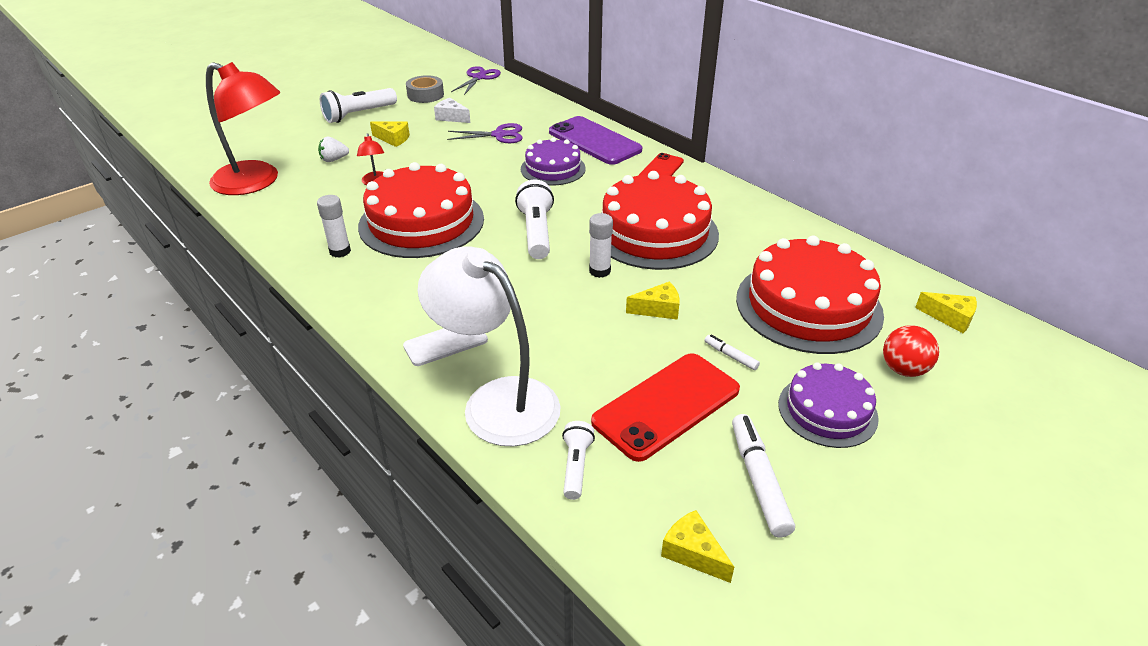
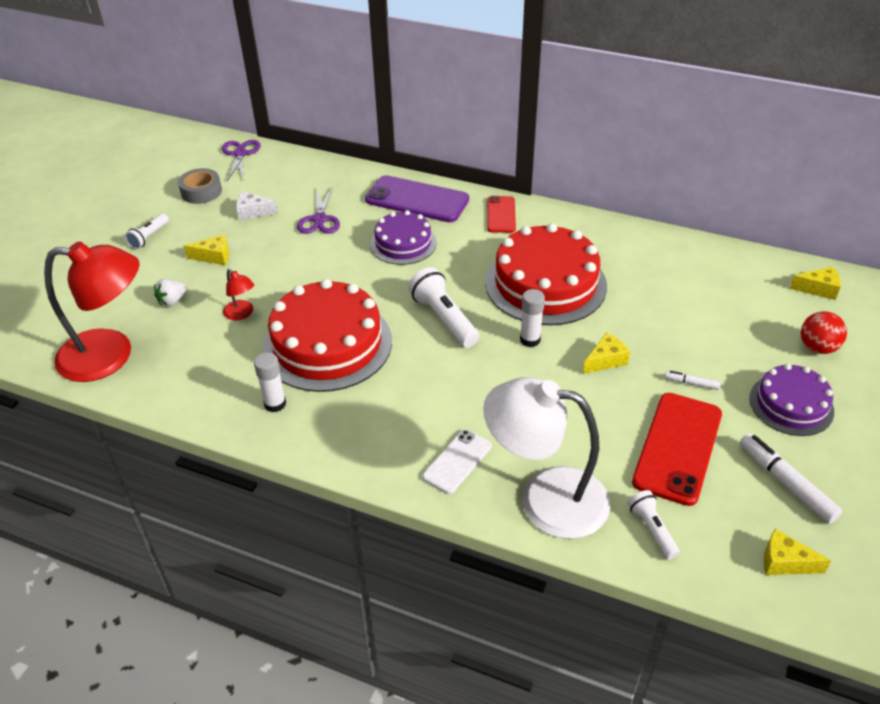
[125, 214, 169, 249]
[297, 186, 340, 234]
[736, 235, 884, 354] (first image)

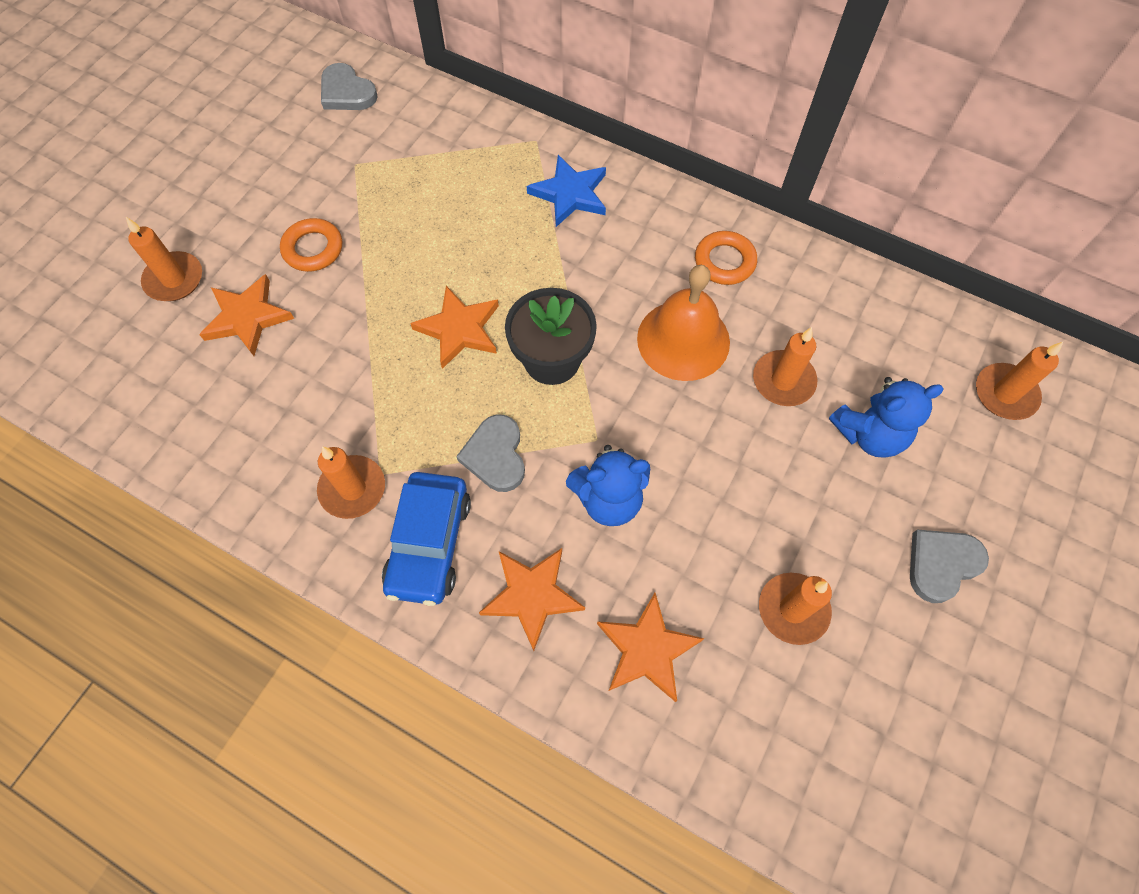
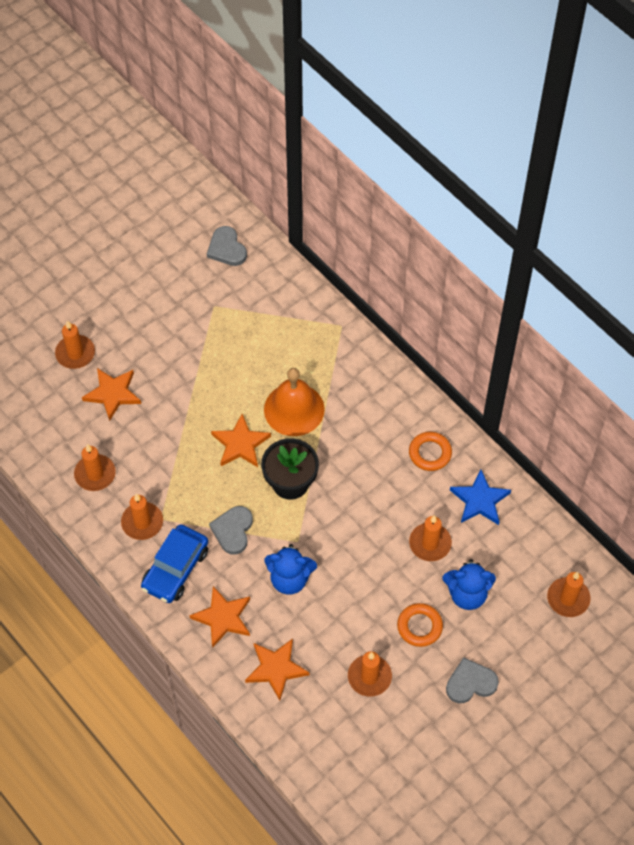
[397, 603, 443, 647]
[450, 470, 511, 525]
[264, 368, 325, 436]
[74, 444, 116, 491]

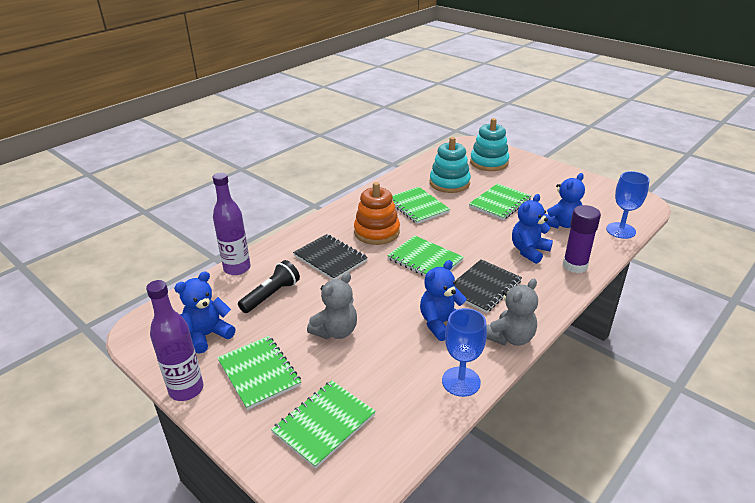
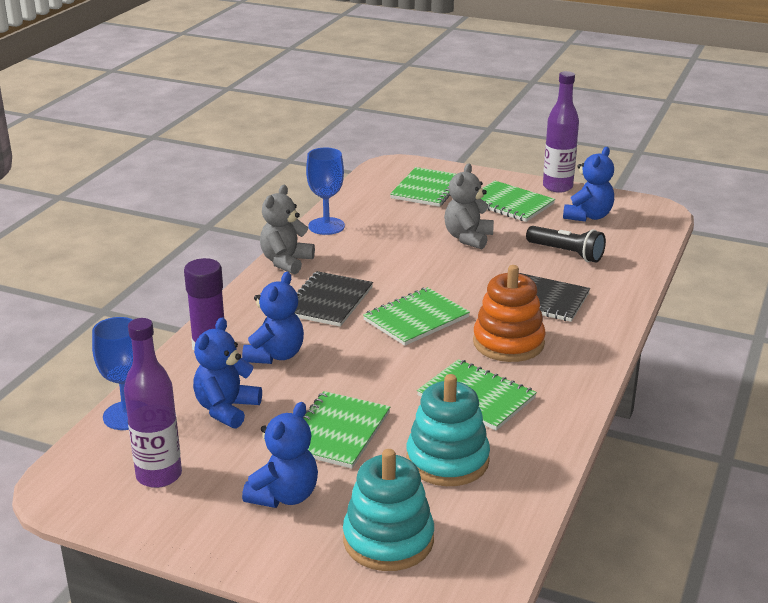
[124, 318, 182, 488]
[526, 226, 606, 262]
[363, 287, 470, 346]
[242, 402, 318, 508]

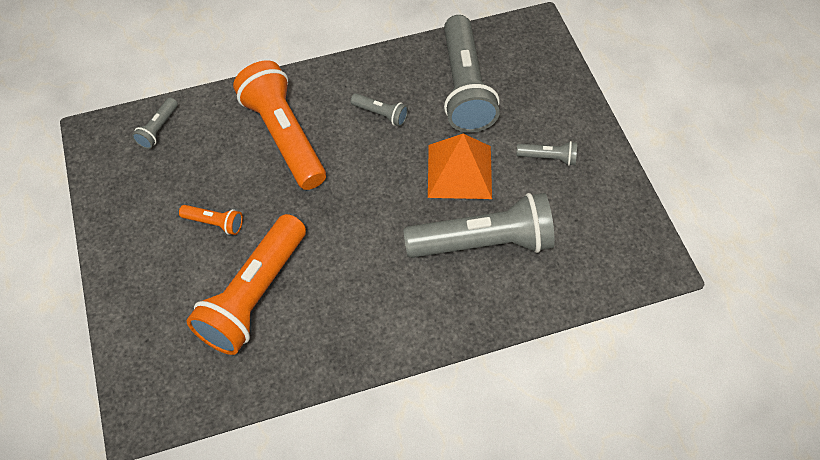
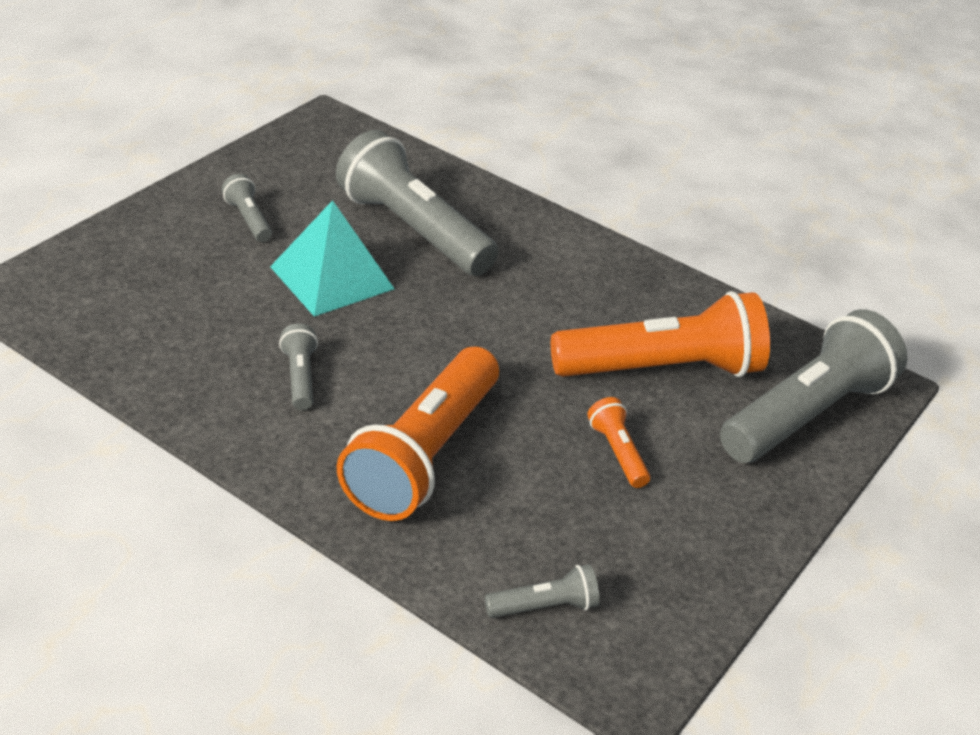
[270, 200, 394, 317]
[720, 309, 907, 463]

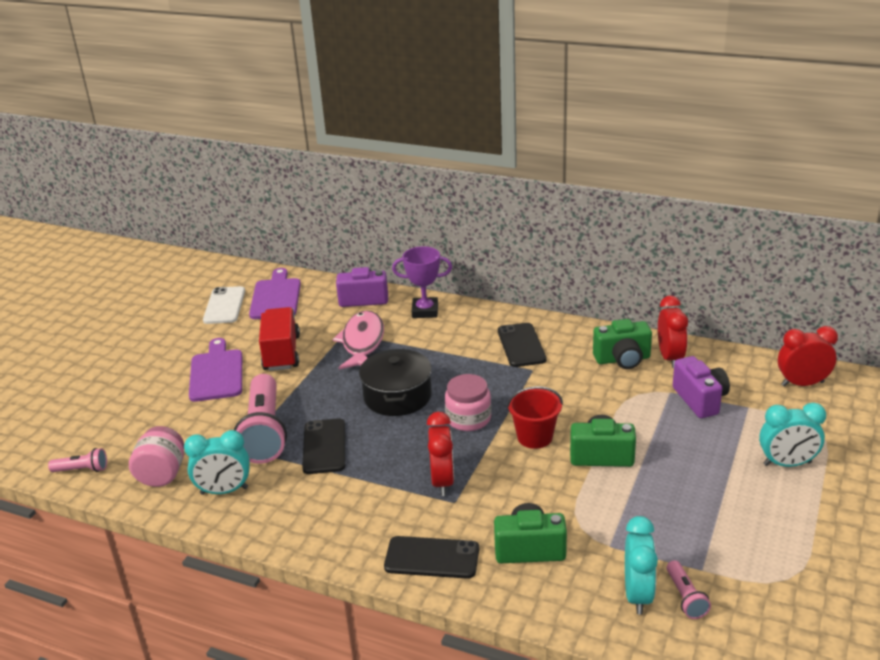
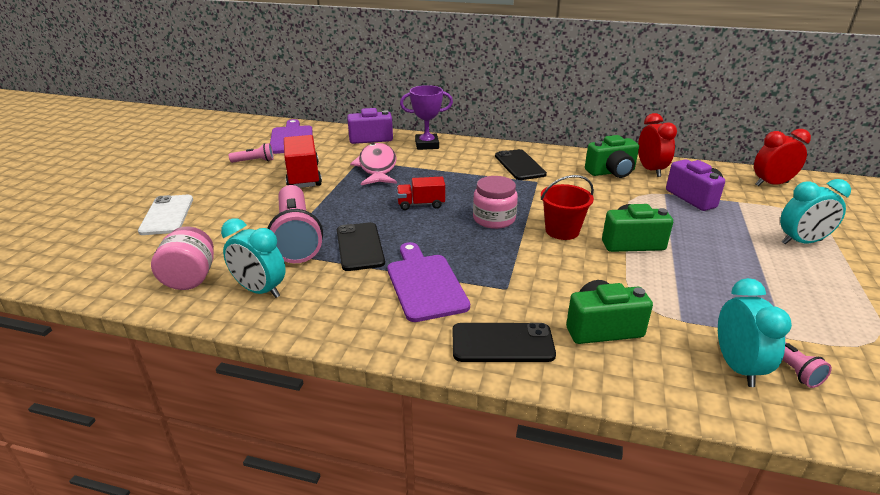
[229, 143, 274, 163]
[221, 218, 286, 298]
[387, 242, 470, 322]
[138, 195, 193, 235]
[397, 177, 445, 210]
[427, 412, 454, 496] (first image)

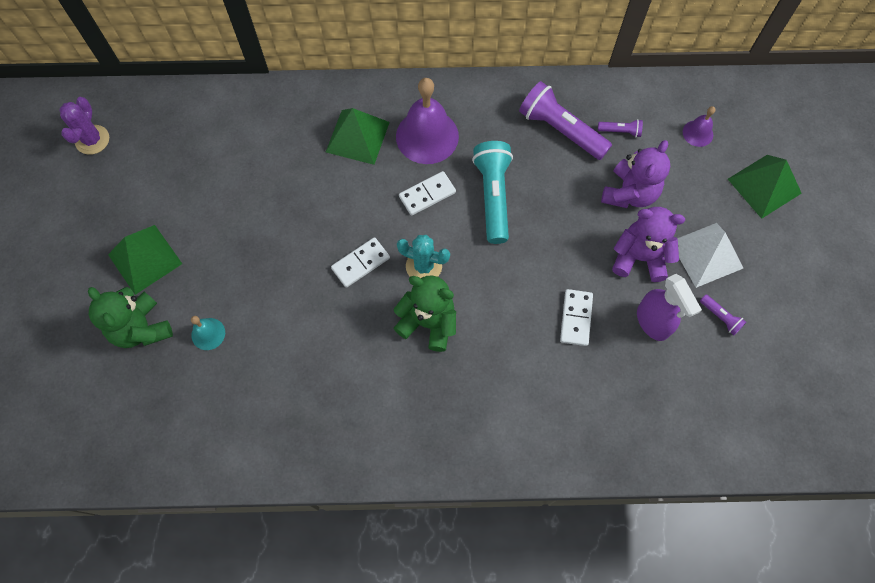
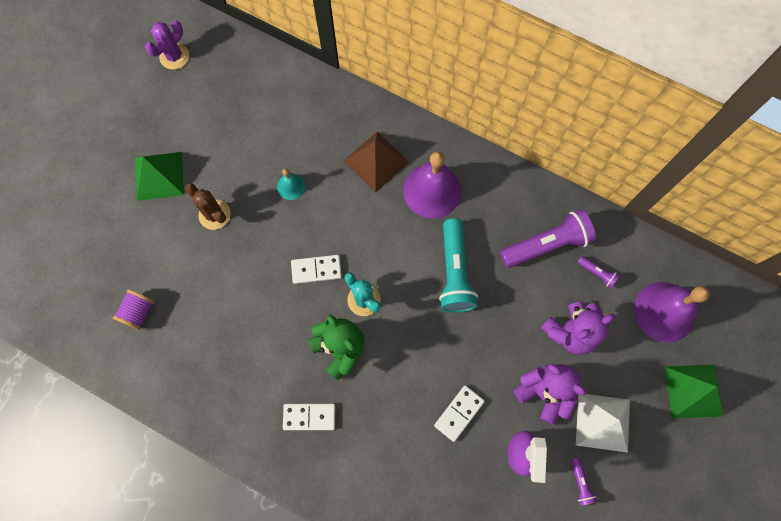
[88, 287, 173, 348] (first image)
[277, 168, 306, 200]
[344, 132, 409, 193]
[283, 404, 335, 430]
[439, 218, 478, 312]
[500, 209, 596, 268]
[634, 282, 710, 342]
[113, 289, 155, 330]
[185, 183, 231, 230]

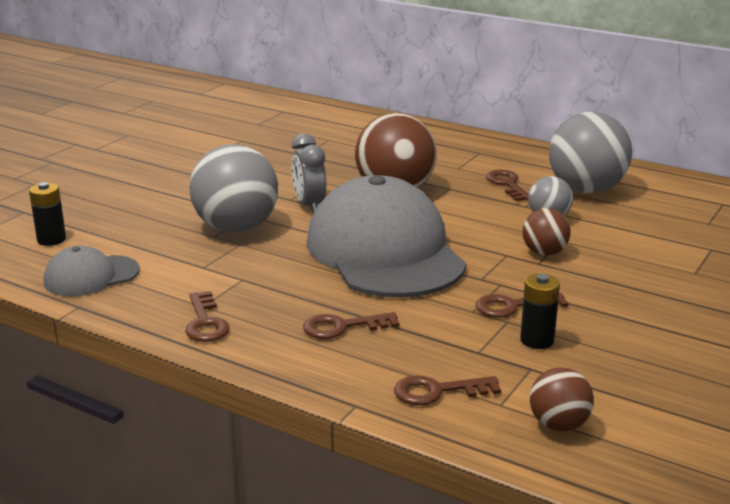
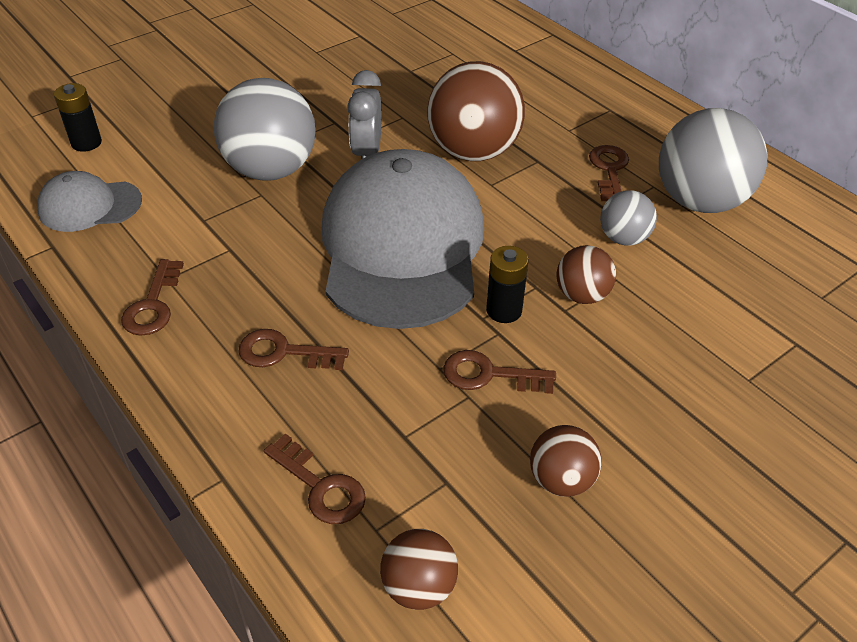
[264, 433, 366, 524]
[486, 246, 529, 323]
[530, 425, 602, 497]

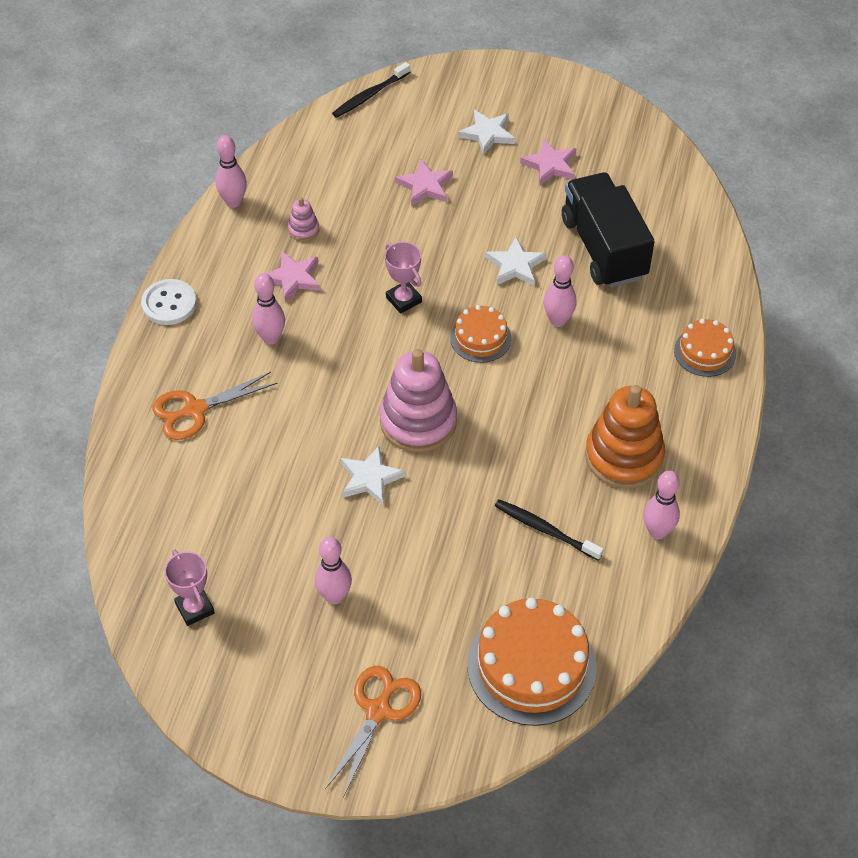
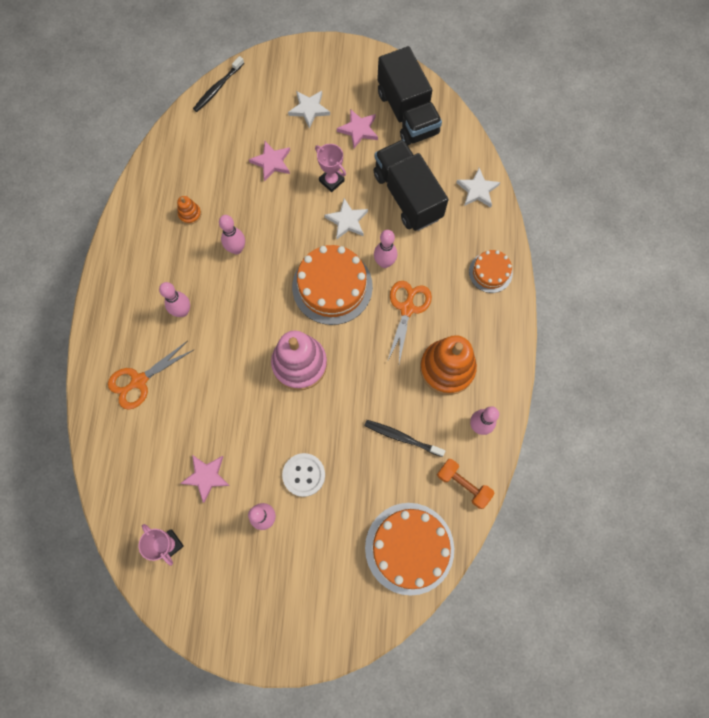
[282, 453, 325, 497]
[219, 215, 245, 254]
[180, 455, 230, 503]
[177, 196, 201, 225]
[387, 281, 432, 363]
[456, 168, 500, 208]
[315, 144, 346, 192]
[292, 245, 373, 325]
[377, 46, 442, 145]
[437, 459, 495, 509]

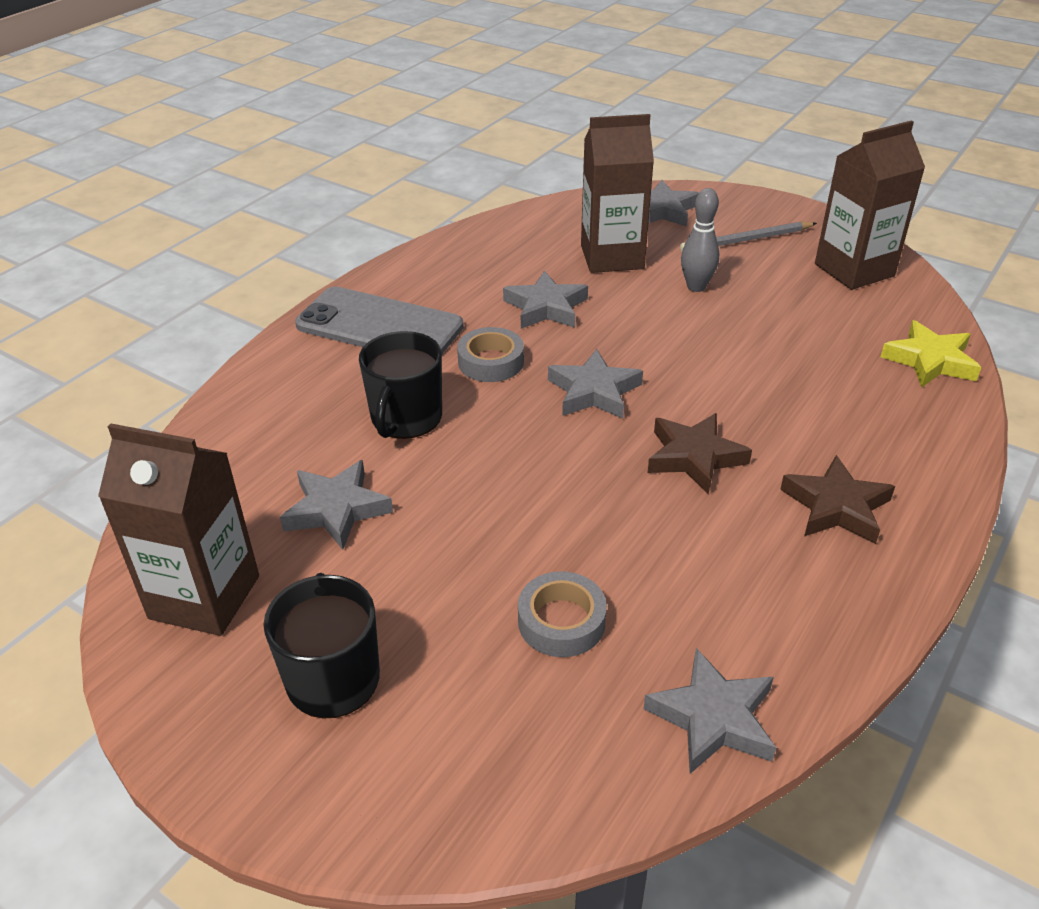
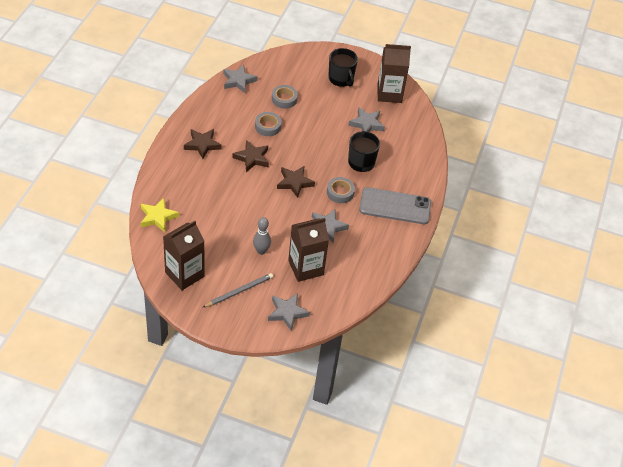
[277, 166, 315, 198]
[255, 112, 282, 136]

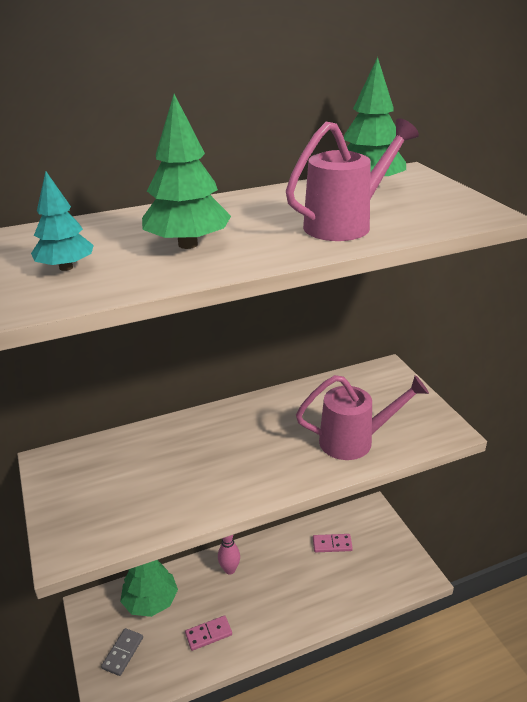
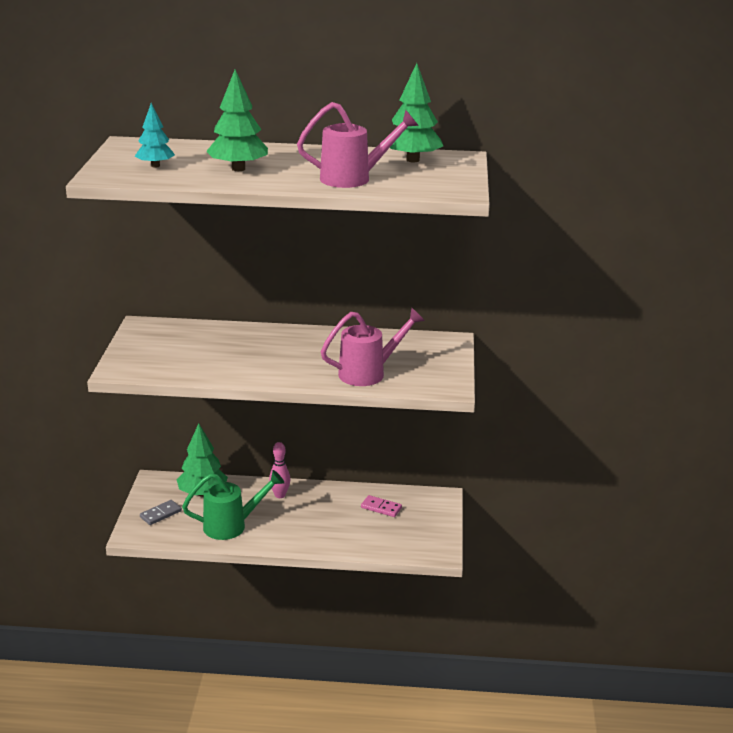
[182, 470, 284, 540]
[321, 308, 425, 386]

